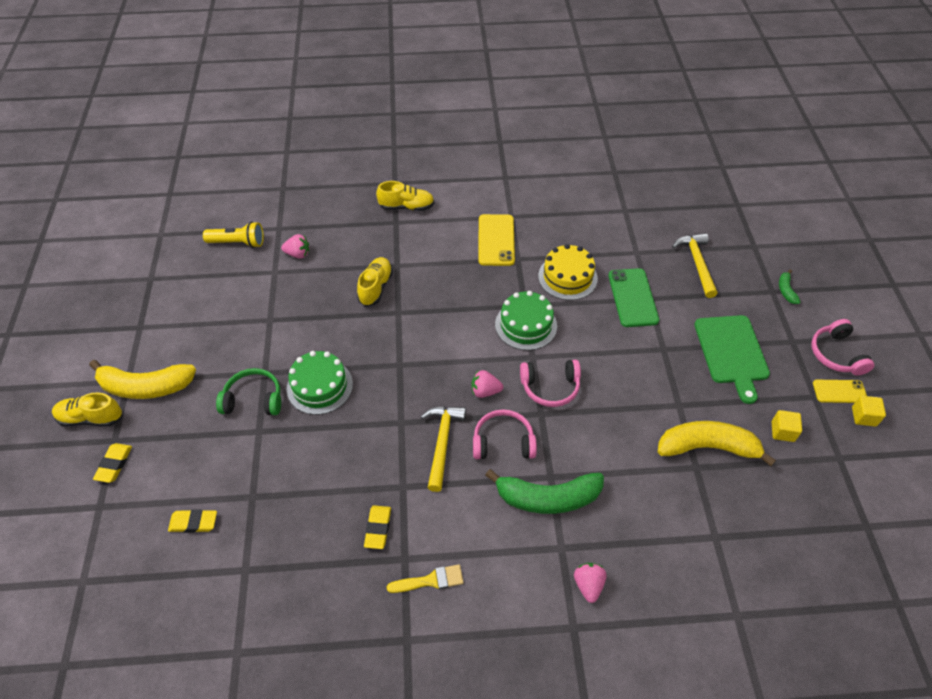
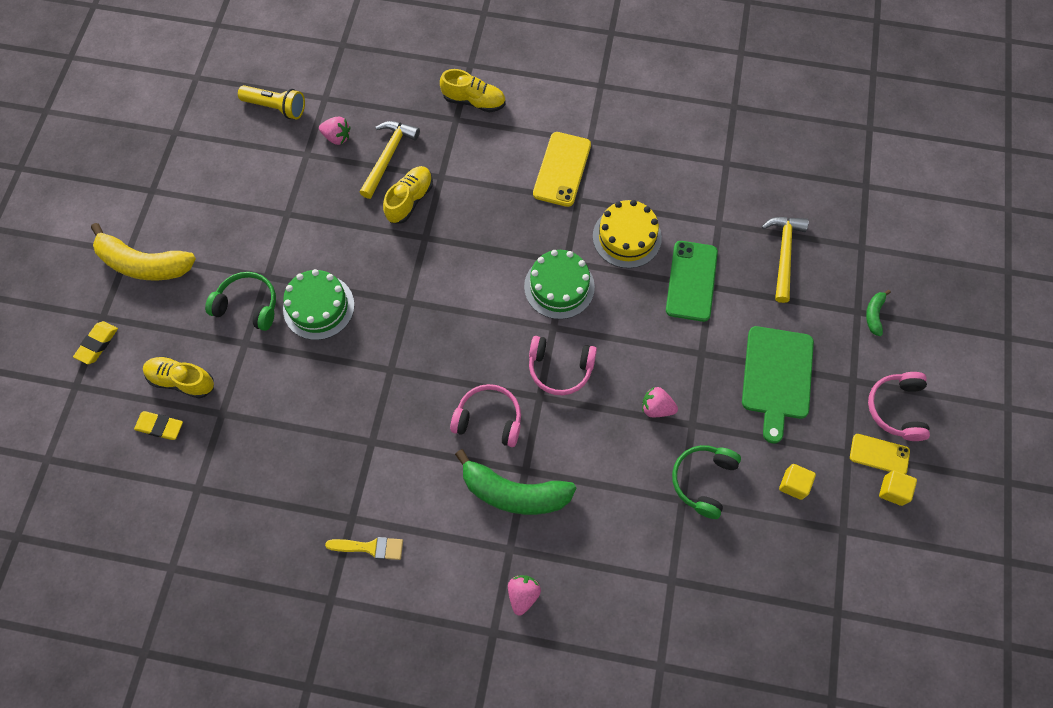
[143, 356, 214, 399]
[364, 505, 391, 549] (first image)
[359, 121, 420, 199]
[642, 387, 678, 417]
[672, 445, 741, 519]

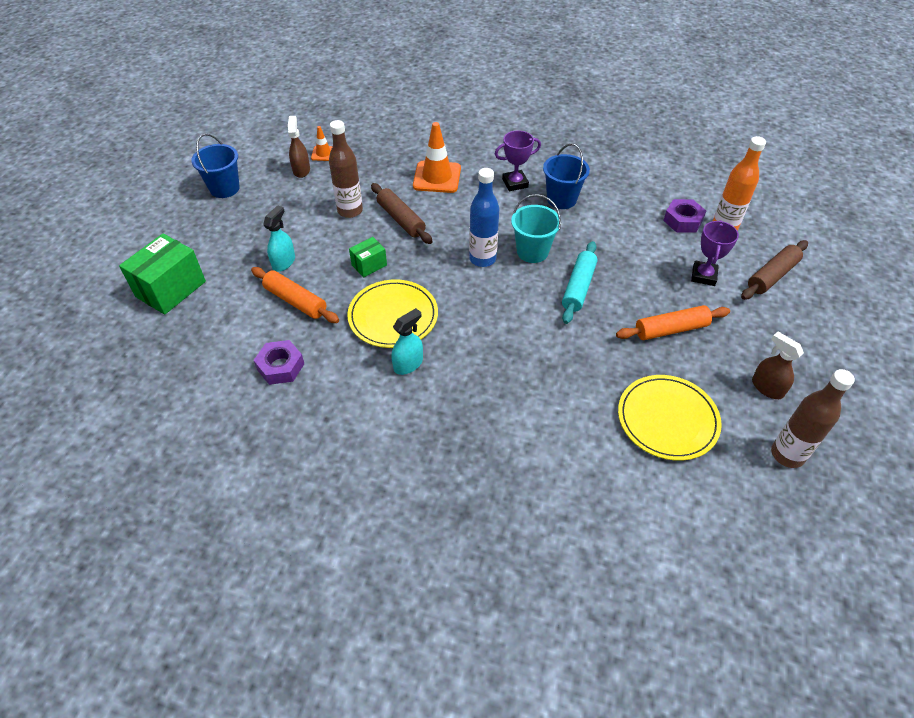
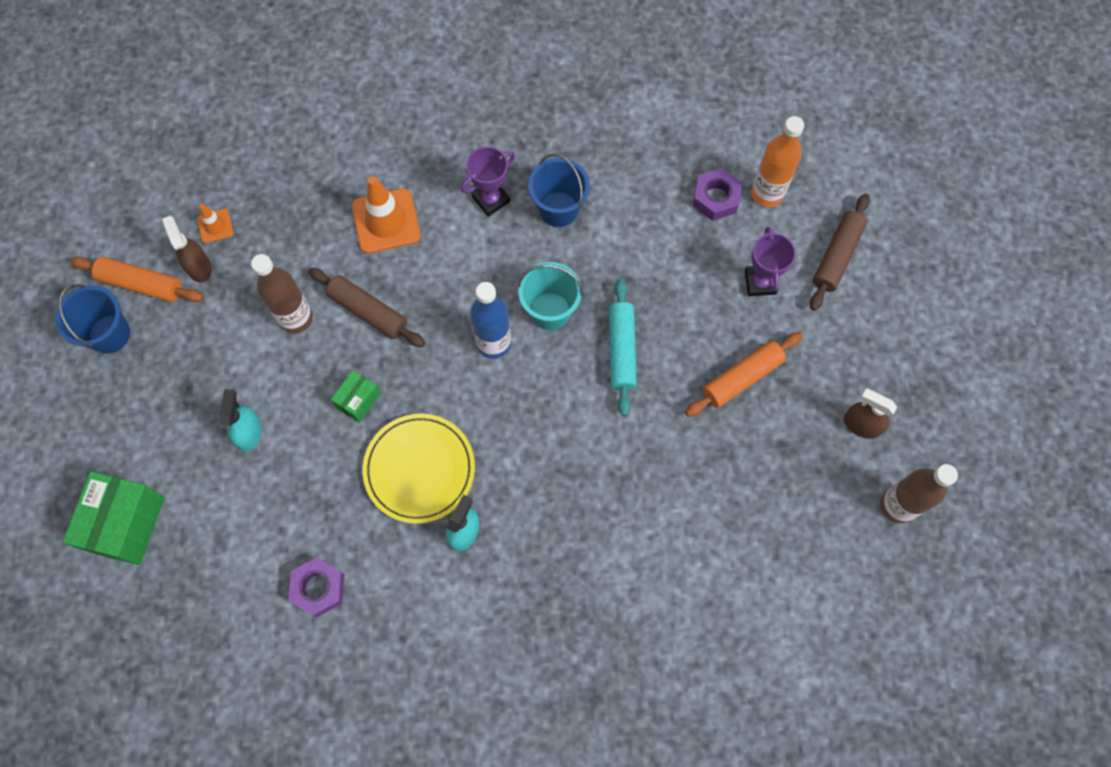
[70, 257, 204, 302]
[618, 375, 722, 461] (first image)

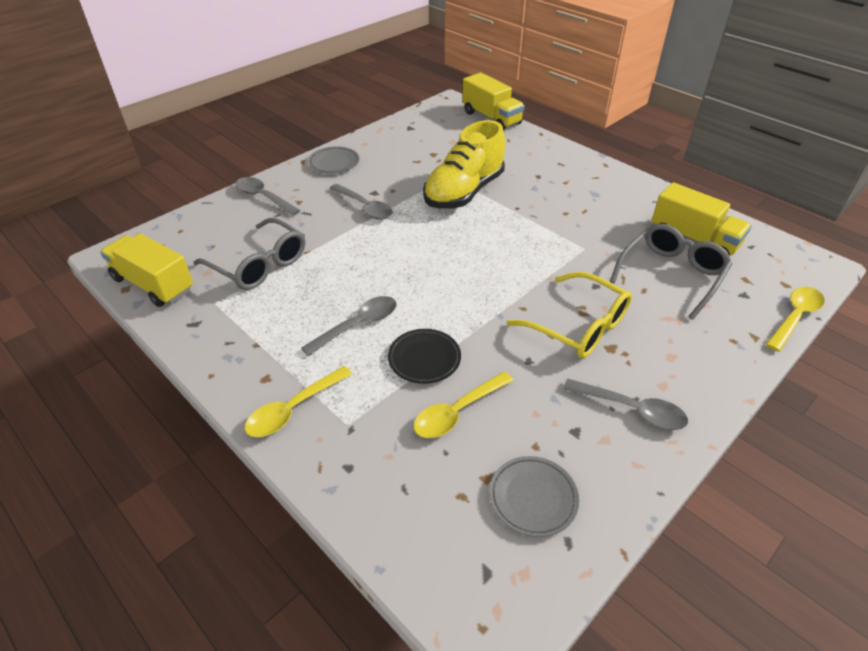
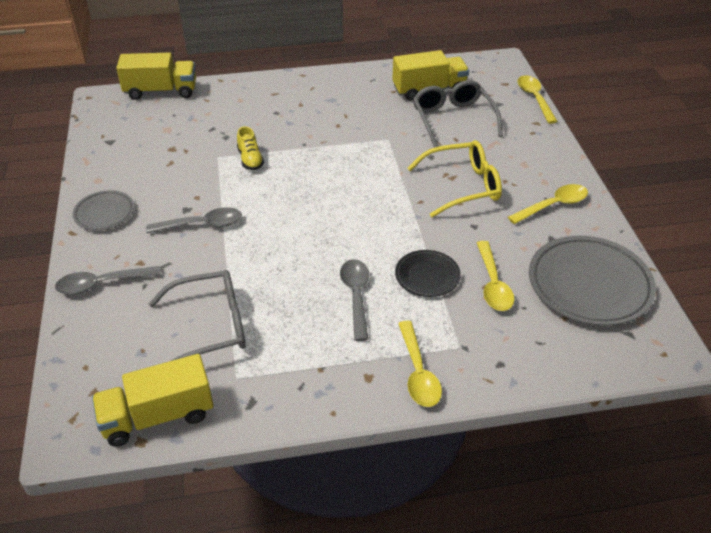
[237, 126, 264, 170]
[529, 236, 656, 326]
[508, 184, 588, 224]

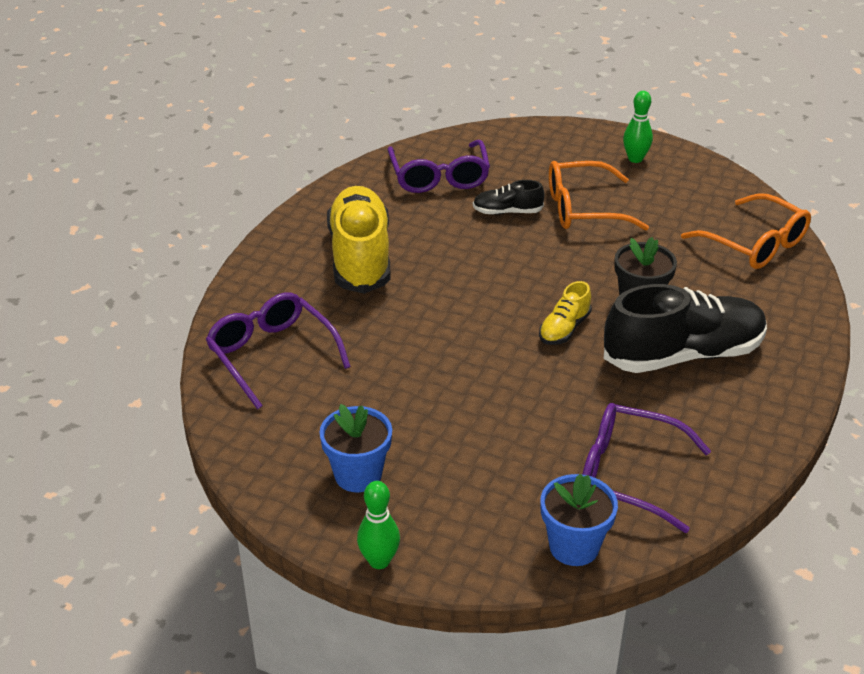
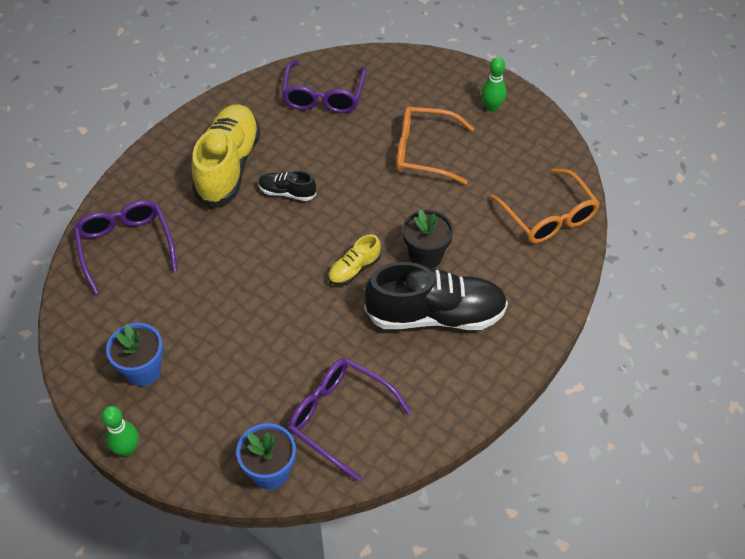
[258, 171, 316, 201]

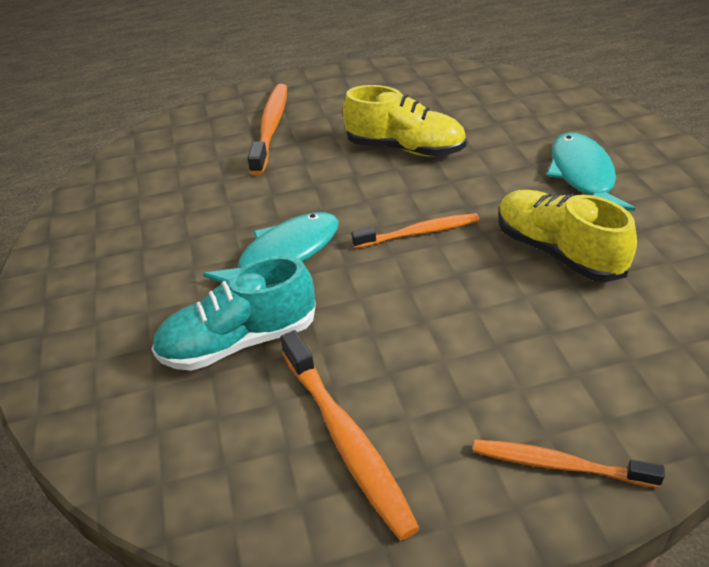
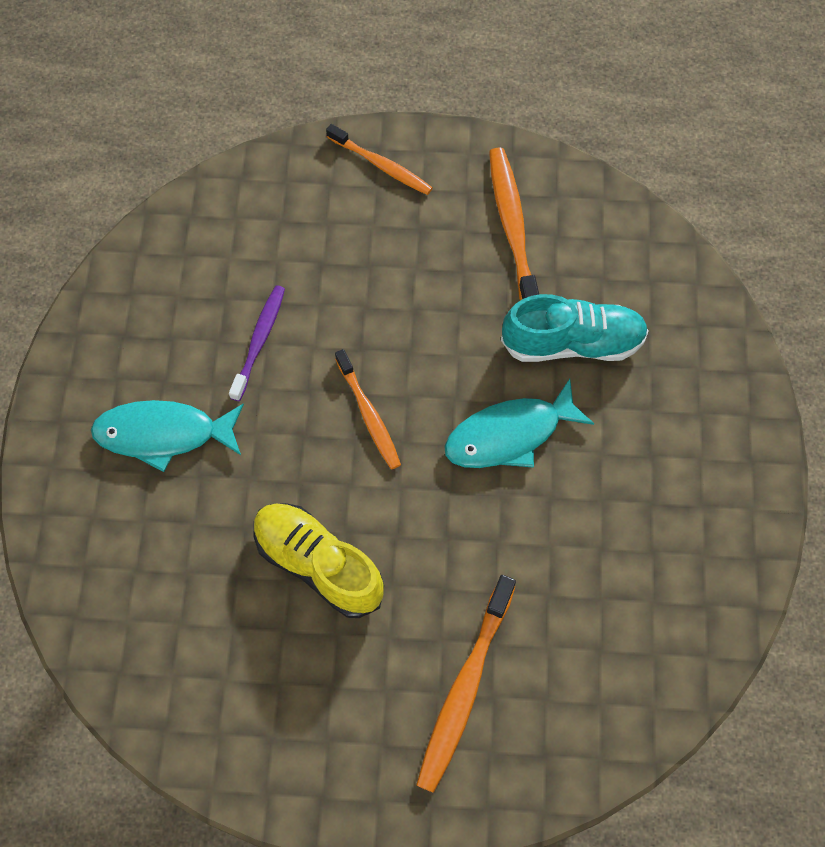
[335, 349, 401, 469]
[229, 285, 285, 401]
[91, 400, 244, 472]

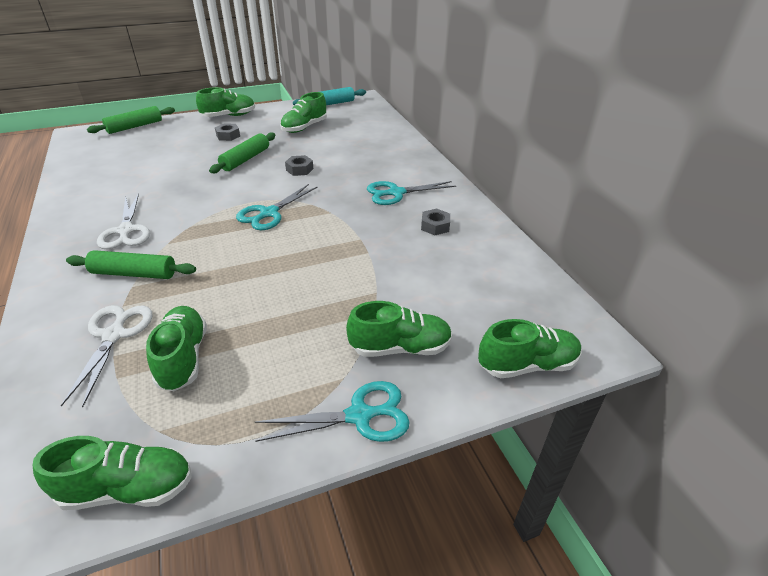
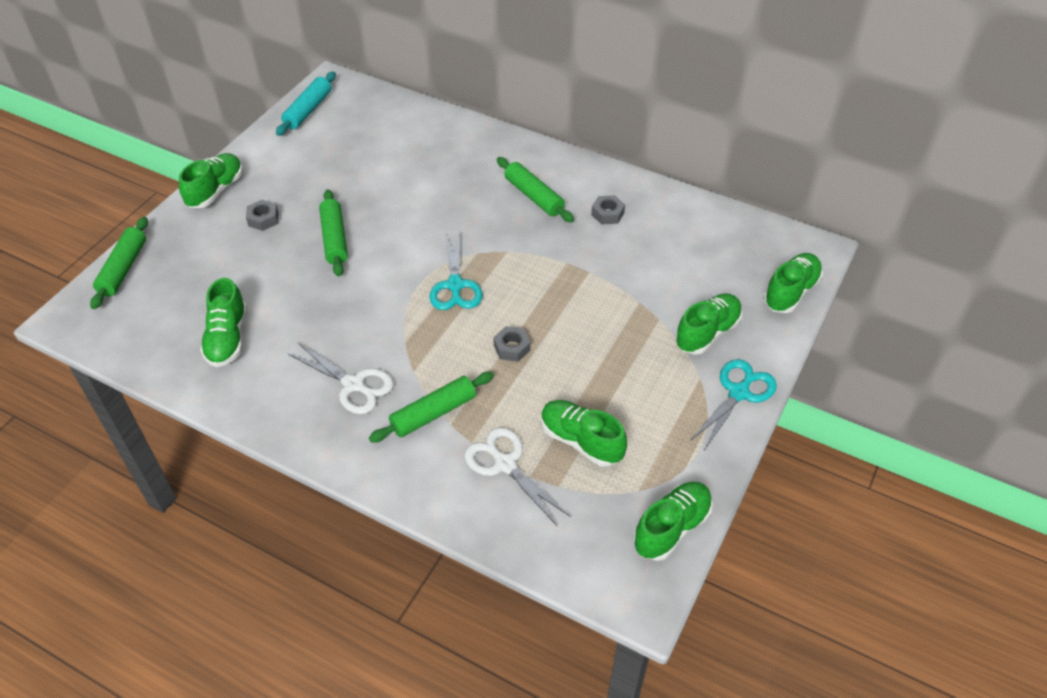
[200, 278, 247, 367]
[493, 326, 531, 362]
[497, 157, 574, 223]

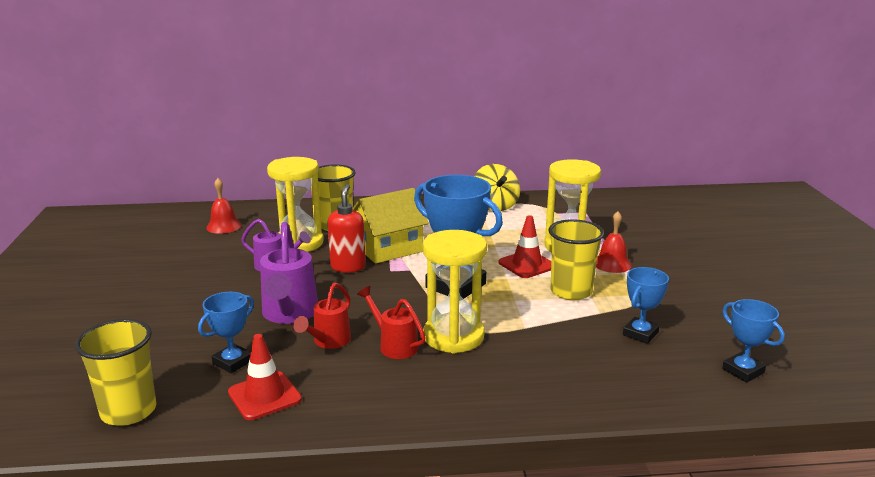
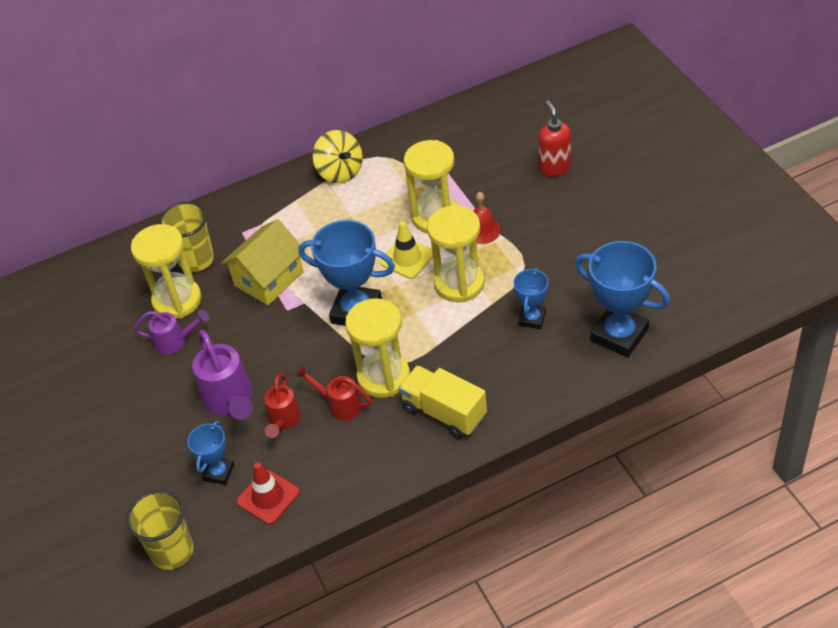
[206, 178, 242, 234] (first image)
[538, 101, 571, 177]
[380, 221, 433, 279]
[427, 205, 485, 302]
[575, 241, 670, 357]
[398, 365, 487, 438]

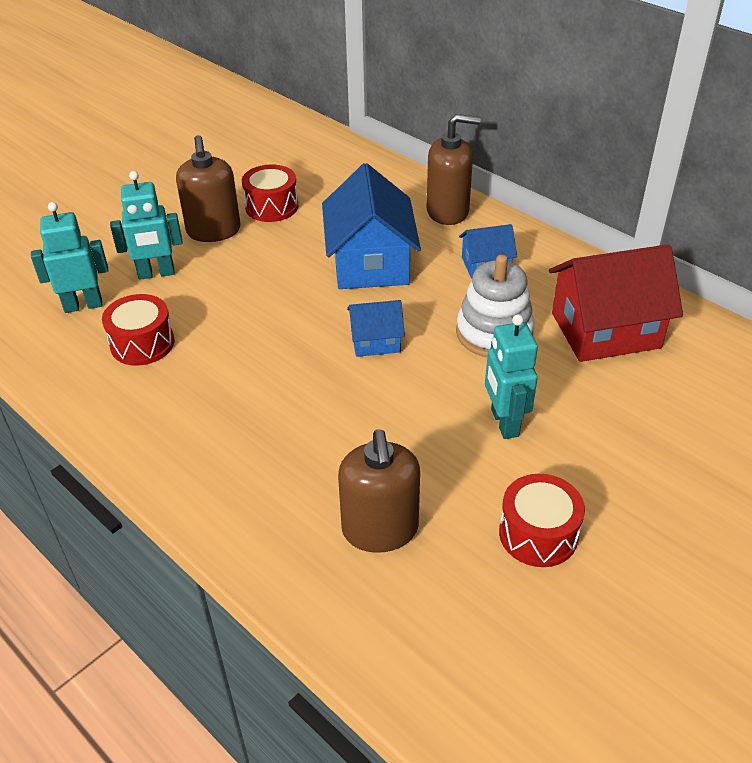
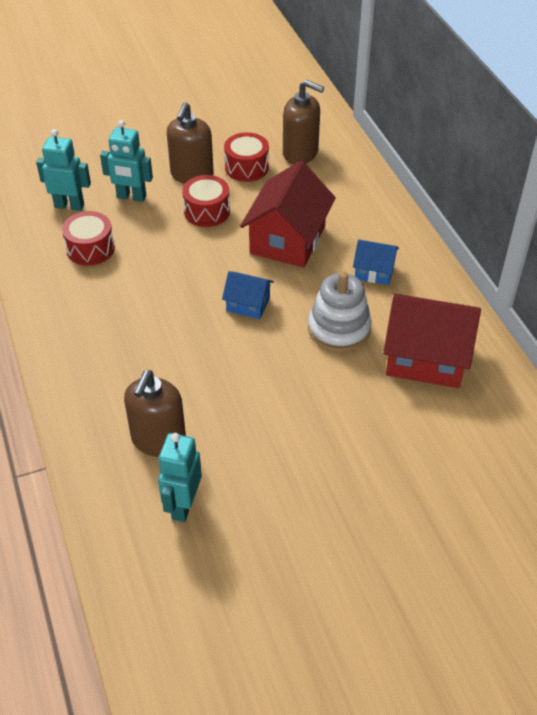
[240, 161, 336, 268]
[283, 80, 324, 164]
[158, 433, 202, 522]
[182, 175, 230, 227]

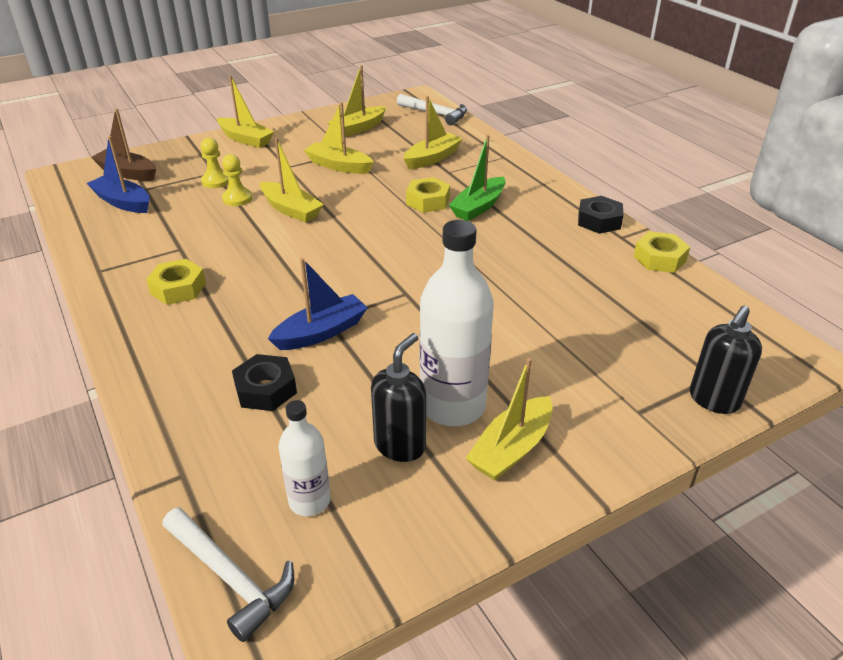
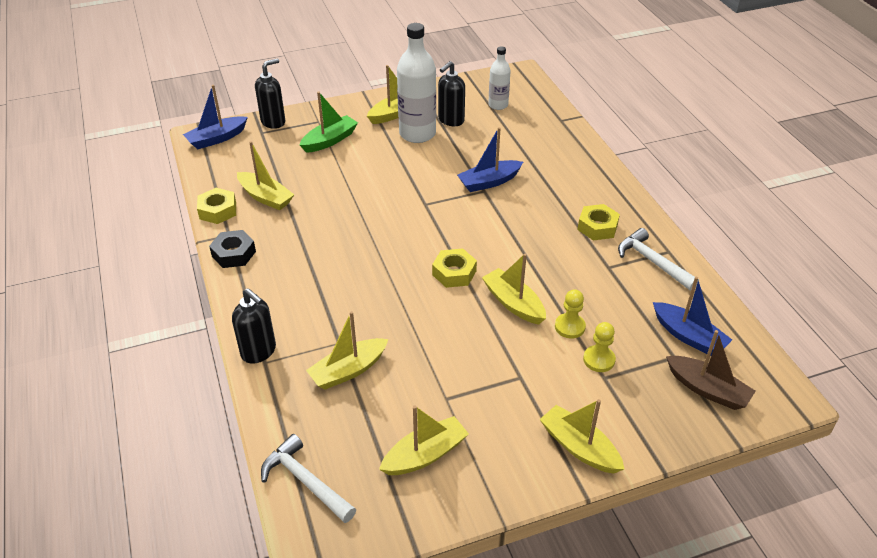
[618, 228, 699, 290]
[232, 354, 297, 411] (first image)
[237, 141, 294, 210]
[432, 248, 477, 288]
[300, 92, 358, 153]
[183, 85, 248, 149]
[232, 288, 276, 364]

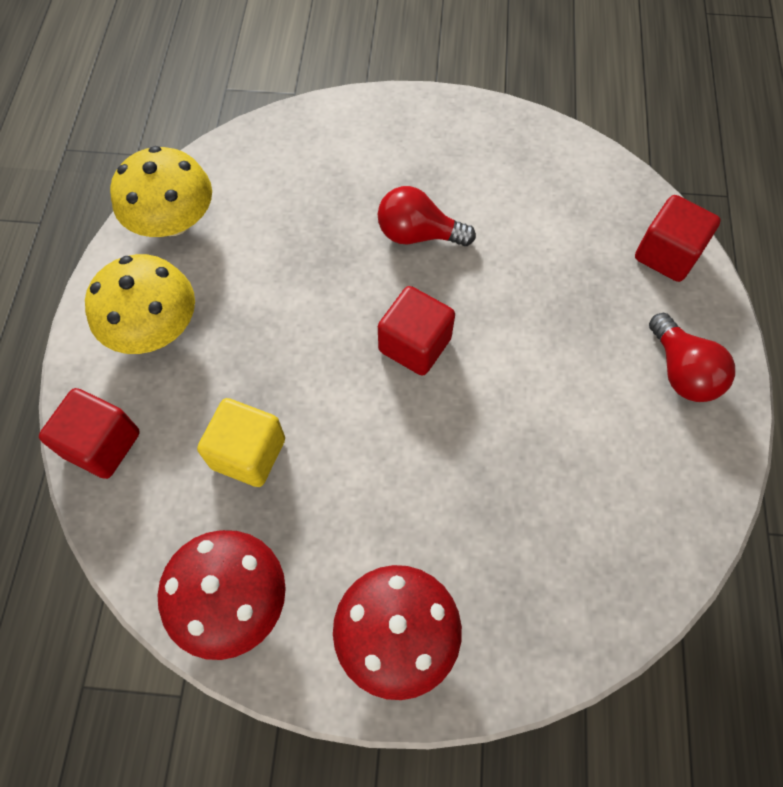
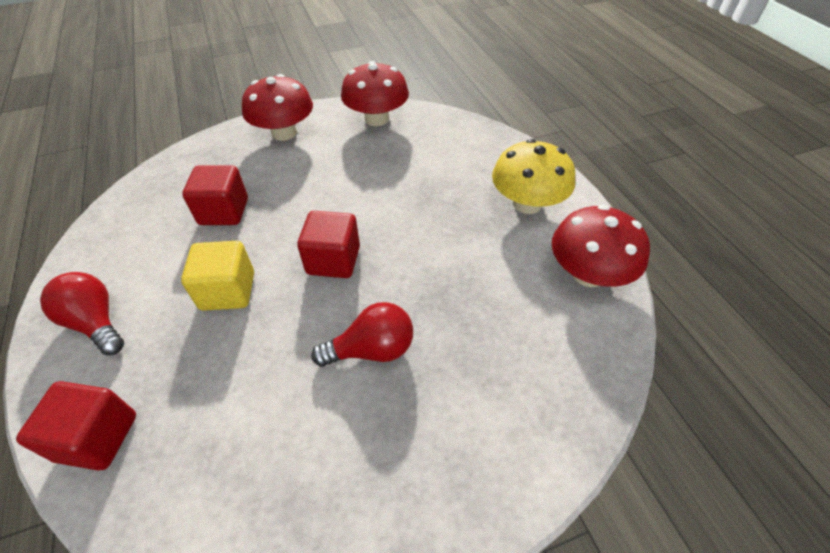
[182, 165, 248, 225]
[552, 205, 650, 287]
[181, 241, 254, 311]

